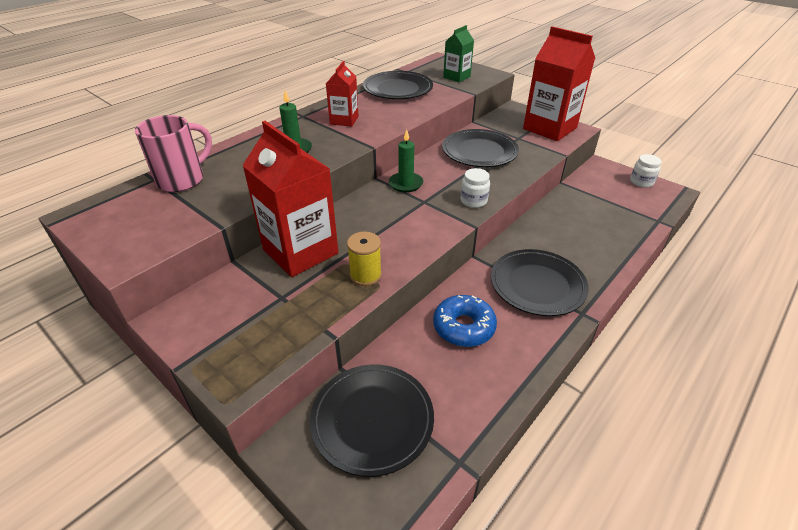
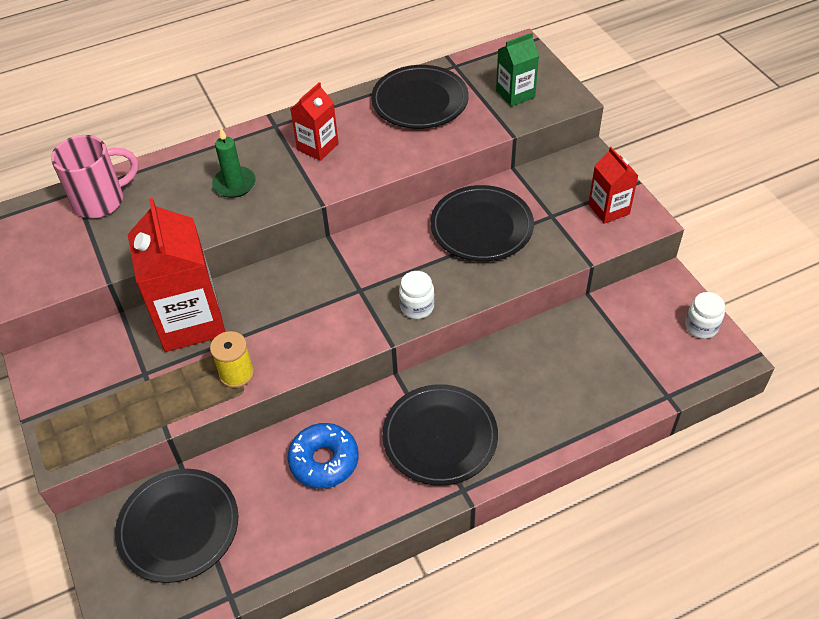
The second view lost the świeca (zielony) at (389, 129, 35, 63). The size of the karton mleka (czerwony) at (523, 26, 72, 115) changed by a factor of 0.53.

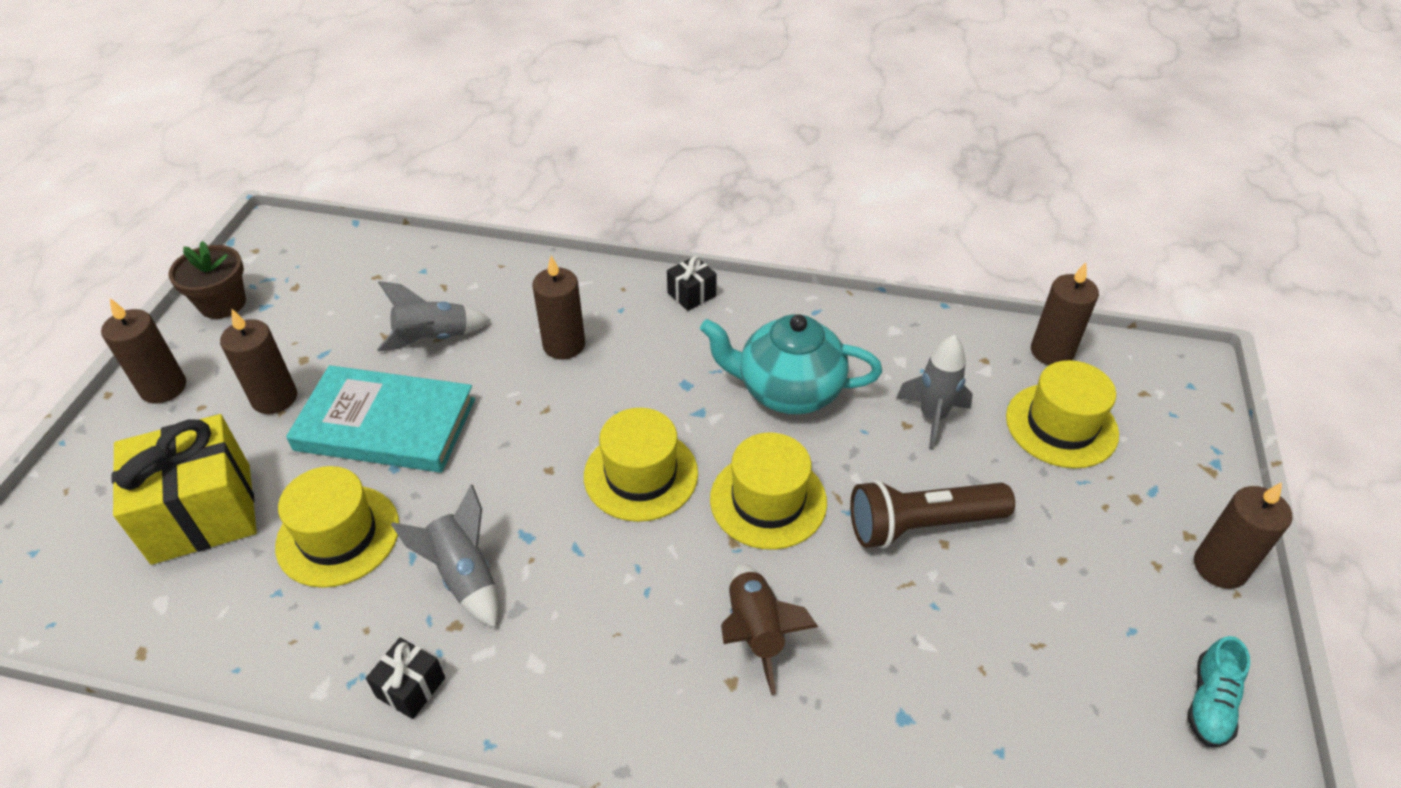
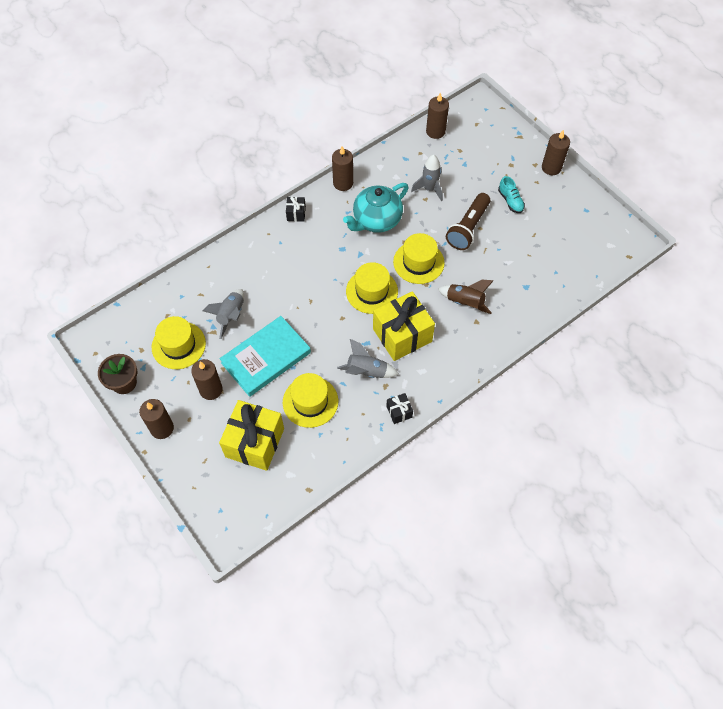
The świeca (brązowy) ended up elsewhere, having gone from (532, 256, 53, 103) to (332, 146, 21, 45). The kapelusz (żółty) ended up elsewhere, having gone from (1006, 360, 113, 108) to (152, 316, 54, 53). The but (turkusowy) ended up elsewhere, having gone from (1187, 636, 63, 111) to (498, 176, 27, 37). The second view gained the prezent (żółty) at (373, 291, 62, 70).

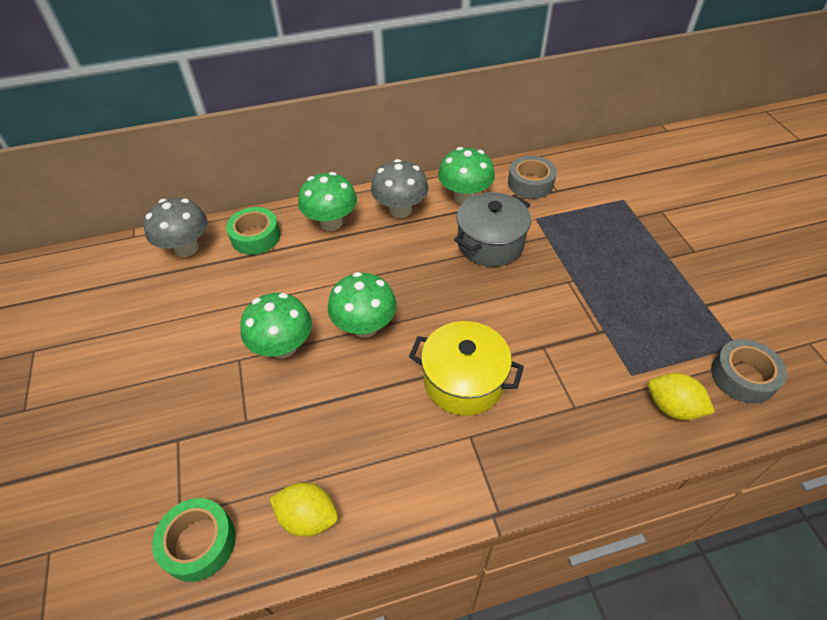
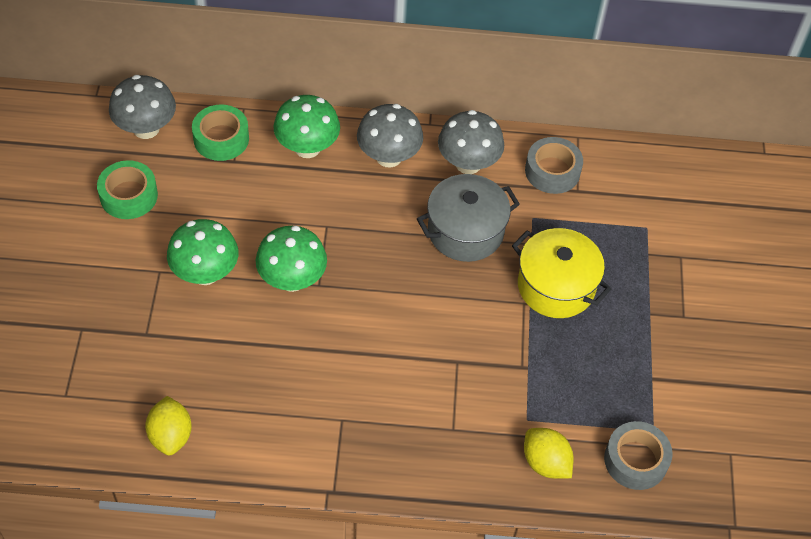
The taśma klejąca (zielony) ended up elsewhere, having gone from (152, 498, 84, 84) to (97, 160, 61, 59). The cytryna (żółty) at (270, 482, 68, 55) ended up facing another way, 45 degrees clockwise from before. The garnek (żółty) ended up elsewhere, having gone from (409, 321, 115, 95) to (512, 228, 99, 90). What was the grzyb (zielony) at (438, 147, 57, 57) turned into the grzyb (szary) at (438, 110, 66, 64).

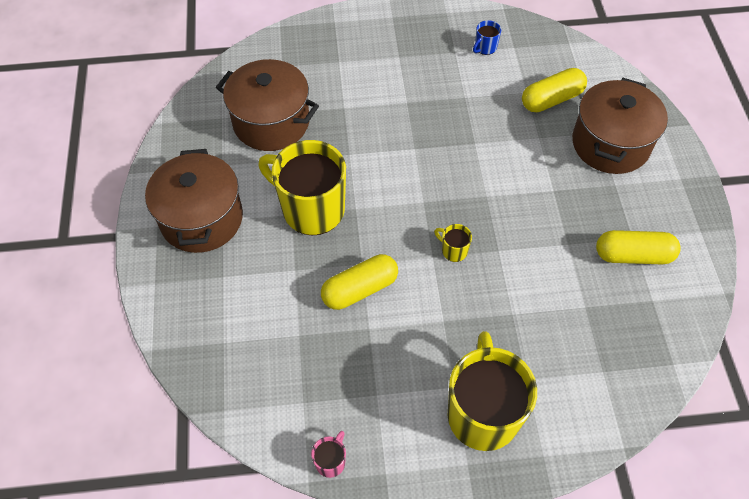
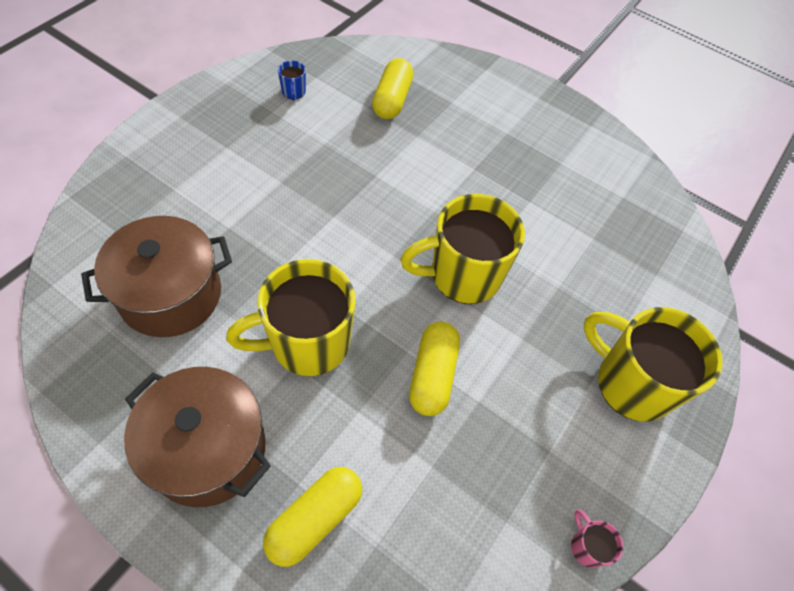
The size of the kubek (żółty) at (434, 224, 38, 38) changed by a factor of 2.48. The second view lost the garnek (brązowy) at (572, 78, 96, 96). The kapsułka (żółty) ended up elsewhere, having gone from (596, 230, 85, 34) to (263, 467, 99, 100).

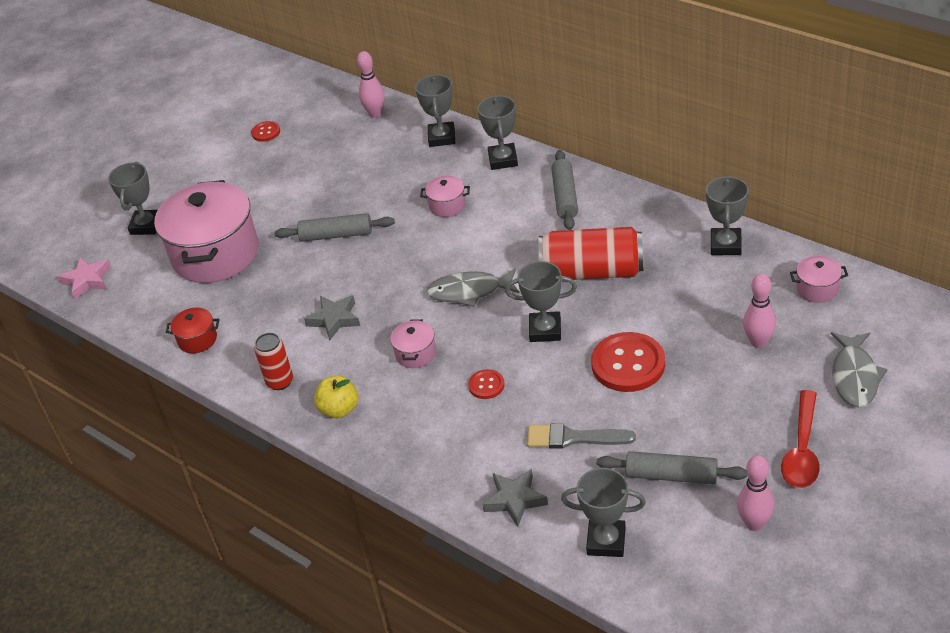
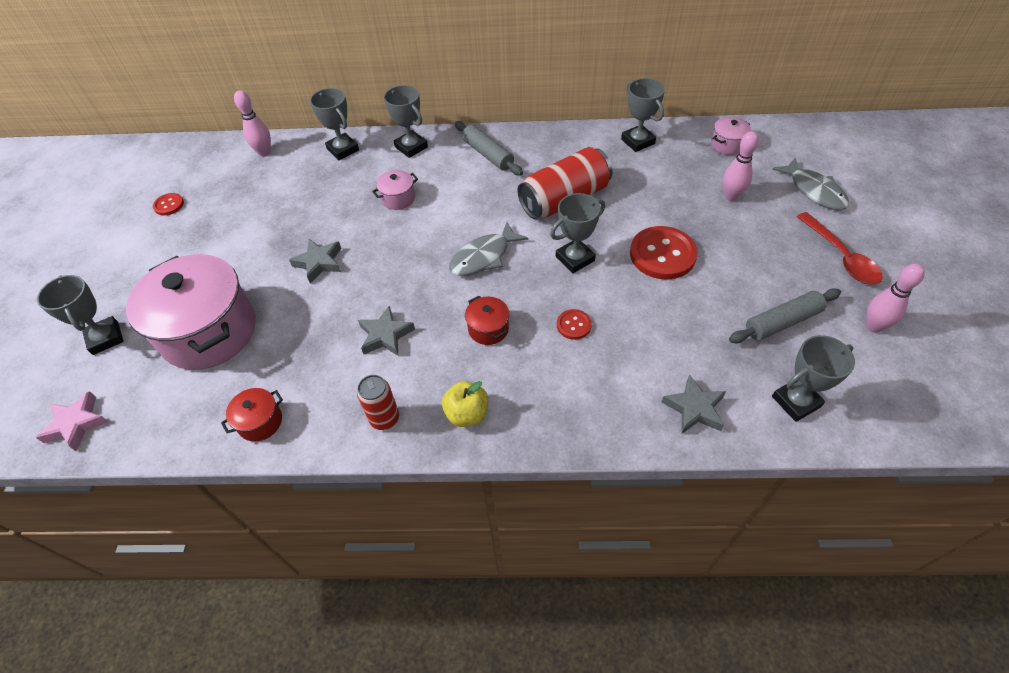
Where the wałek do ciasta (szary) stood at (275, 213, 120, 29), the gwiazda (szary) came to stand at (289, 239, 52, 44). What was the garnek (różowy) at (390, 319, 46, 49) turned into the garnek (czerwony) at (465, 296, 44, 49). The second view lost the pędzel (szary) at (527, 423, 109, 26).

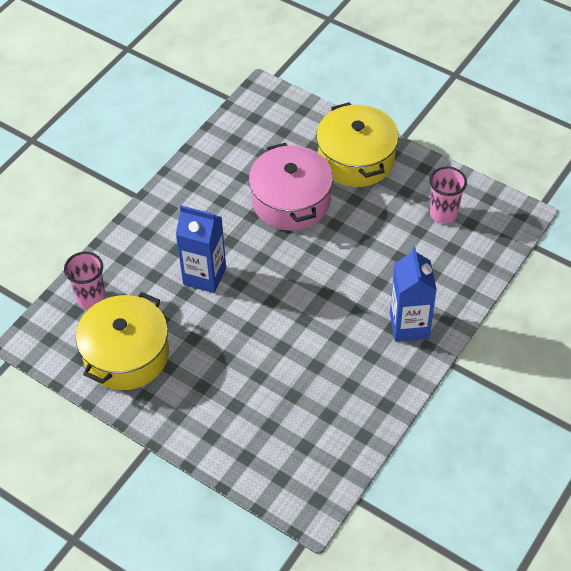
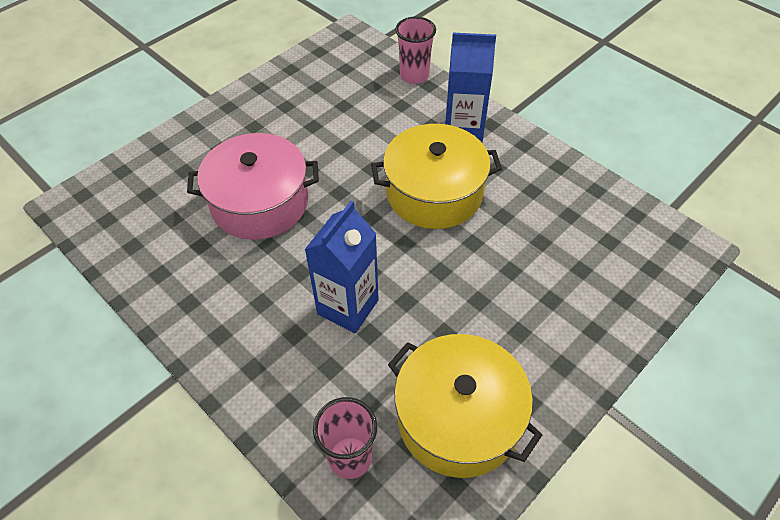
The garnek (żółty) ended up elsewhere, having gone from (316, 102, 83, 85) to (371, 124, 131, 105). The szklanka (różowy) ended up elsewhere, having gone from (429, 166, 38, 58) to (395, 16, 41, 68).

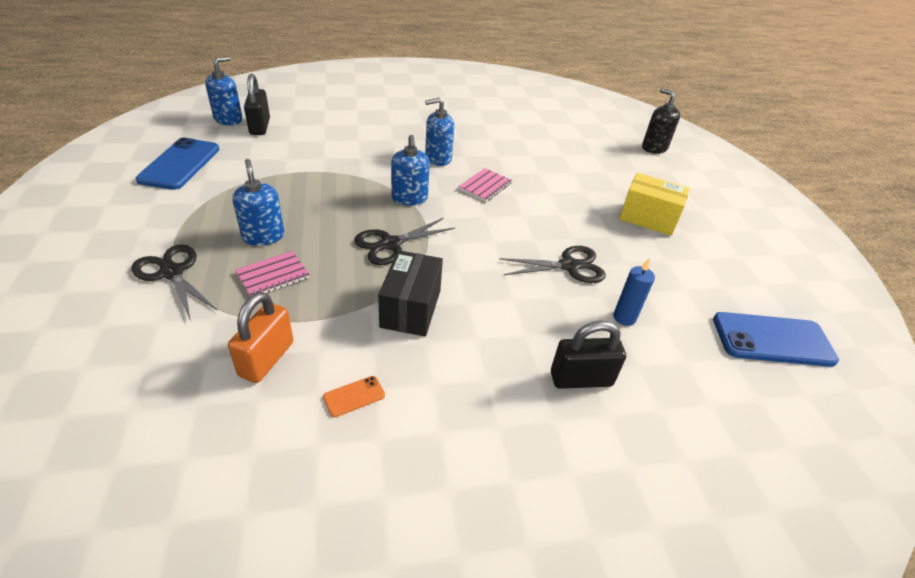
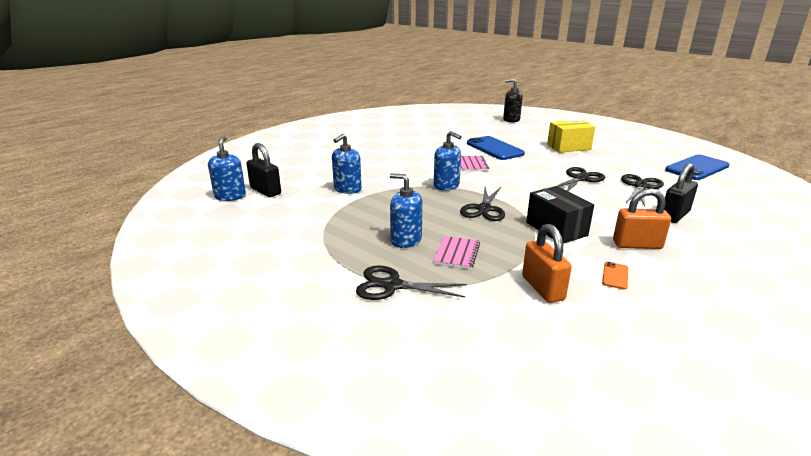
The telefon (niebieski) ended up elsewhere, having gone from (136, 138, 84, 52) to (467, 136, 58, 24). The dozownik mydła (niebieski) ended up elsewhere, having gone from (425, 97, 29, 69) to (332, 134, 30, 60). Where the świeca (niebieski) stood at (613, 258, 42, 68), the nożyczki (czarny) came to stand at (621, 174, 43, 33). The second view gained the kłódka (pomarańczowy) at (613, 188, 58, 61).

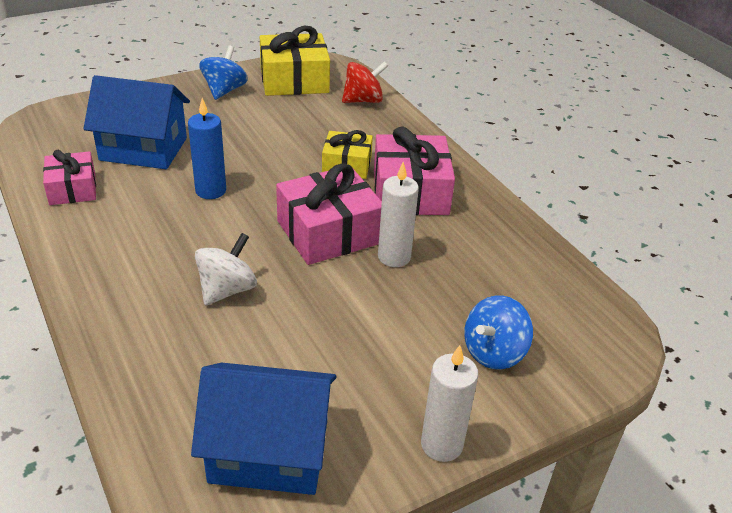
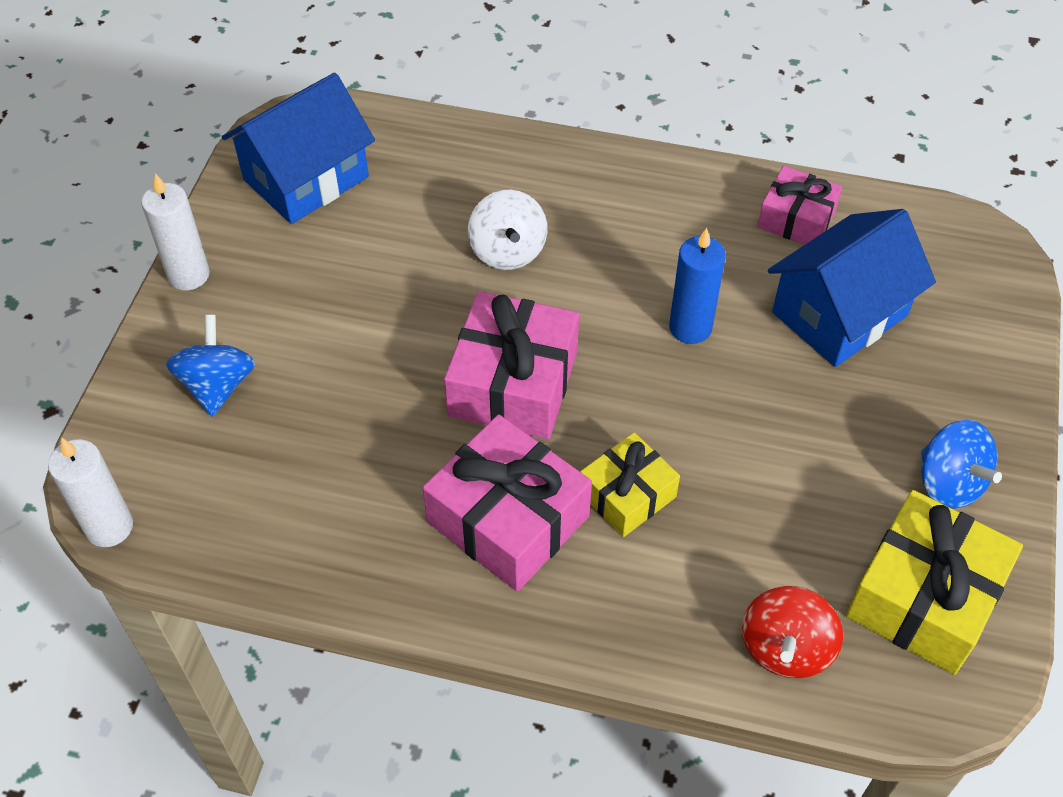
The świeca (biały) ended up elsewhere, having gone from (378, 162, 41, 105) to (48, 438, 85, 109).

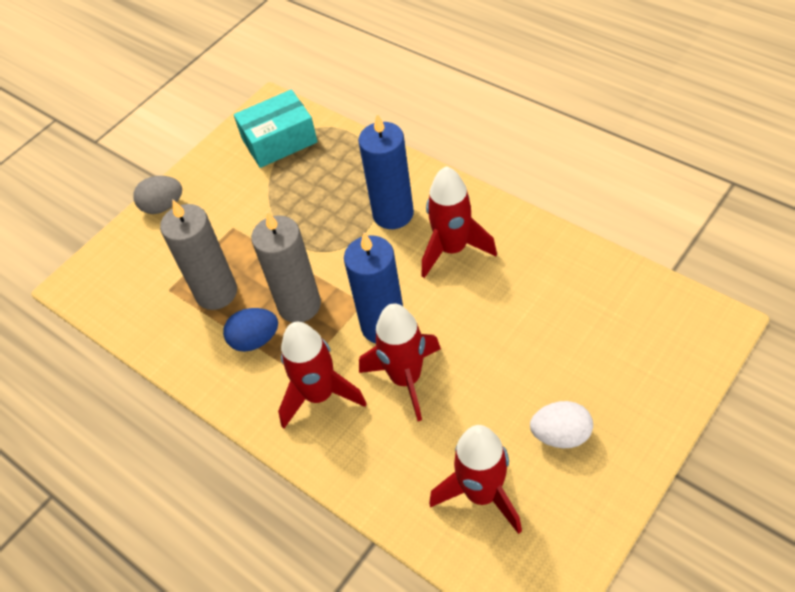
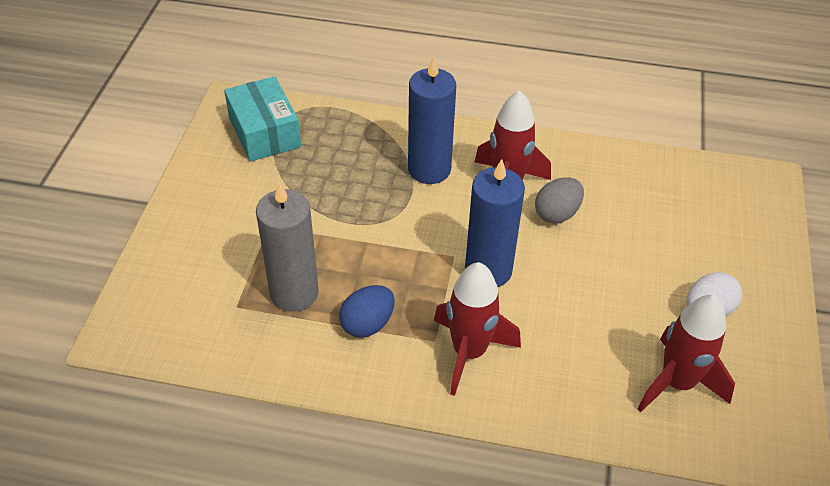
The jajko (szary) ended up elsewhere, having gone from (133, 176, 49, 38) to (535, 177, 49, 47). The pudełko (turkusowy) at (234, 89, 84, 79) ended up facing another way, 60 degrees counterclockwise from before. The second view lost the świeca (szary) at (251, 211, 70, 112). The second view lost the rakieta (czerwony) at (359, 303, 82, 118).

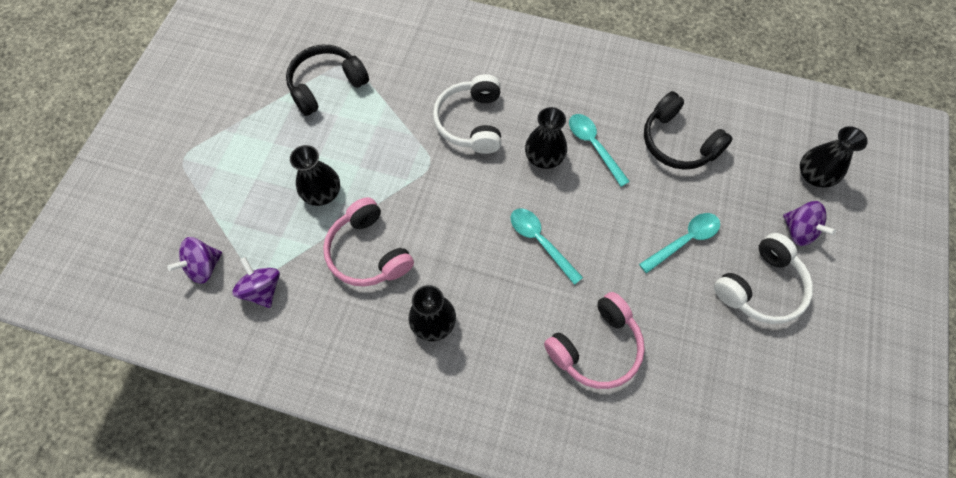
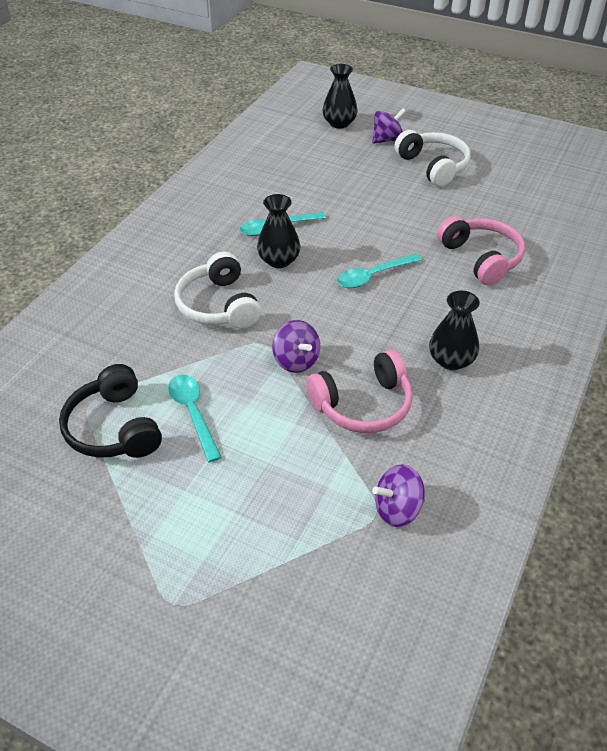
The bączek (fioletowy) ended up elsewhere, having gone from (167, 237, 55, 47) to (272, 320, 48, 53). The second view lost the wazon (czarny) at (290, 145, 50, 61). The słuchawki (biały) at (433, 74, 68, 80) ended up facing another way, 60 degrees clockwise from before. The łyżka (turkusowy) ended up elsewhere, having gone from (639, 213, 81, 61) to (168, 374, 54, 89). The second view lost the słuchawki (czarny) at (644, 91, 89, 79).

